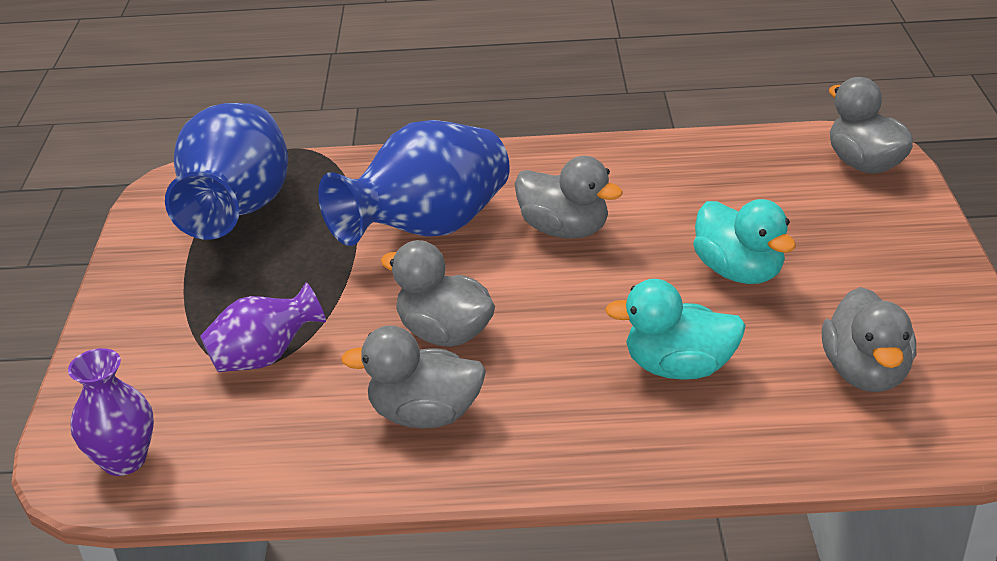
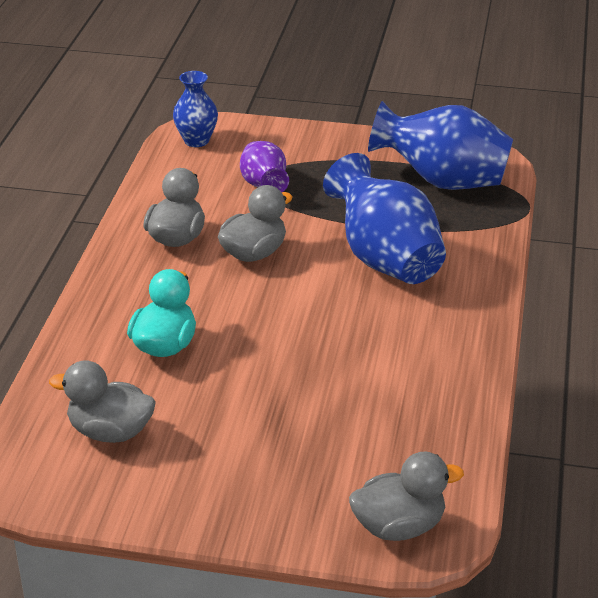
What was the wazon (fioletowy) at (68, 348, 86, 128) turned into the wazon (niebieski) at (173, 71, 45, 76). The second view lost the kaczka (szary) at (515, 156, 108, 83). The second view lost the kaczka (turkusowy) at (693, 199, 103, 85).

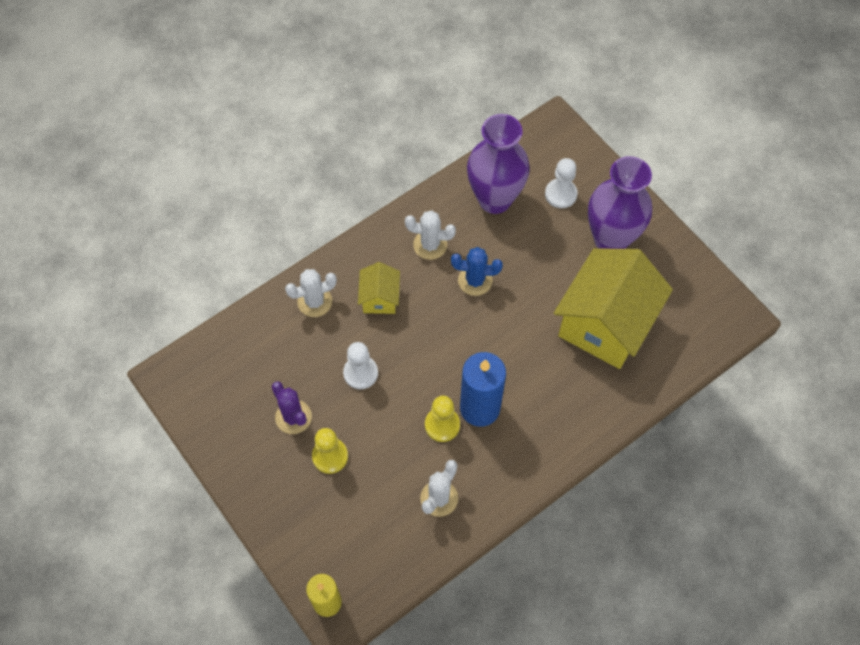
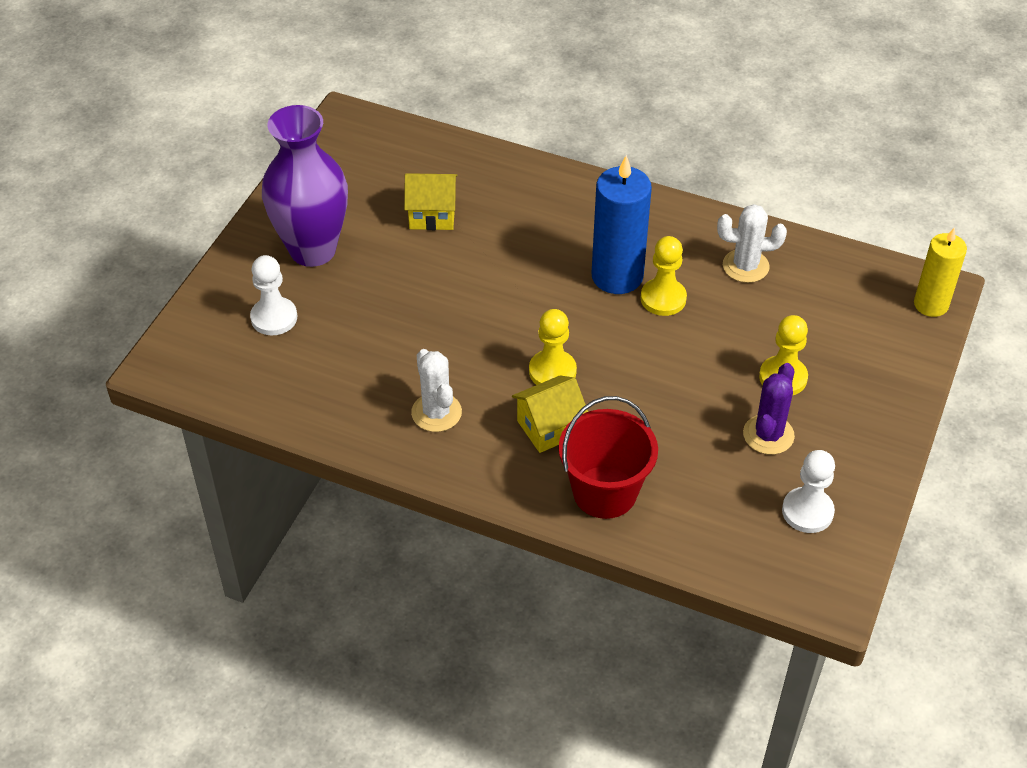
Where the kaktus (biały) stood at (285, 269, 52, 48), the wiadro (czerwony) came to stand at (559, 396, 99, 123). The pionek (biały) ended up elsewhere, having gone from (343, 342, 35, 47) to (782, 450, 53, 83). The second view lost the kaktus (niebieski) at (451, 247, 52, 49). The second view lost the wazon (fioletowy) at (467, 114, 63, 100). The size of the domek (żółty) at (554, 248, 119, 121) changed by a factor of 0.47. The second view gained the pionek (żółty) at (529, 309, 48, 76).

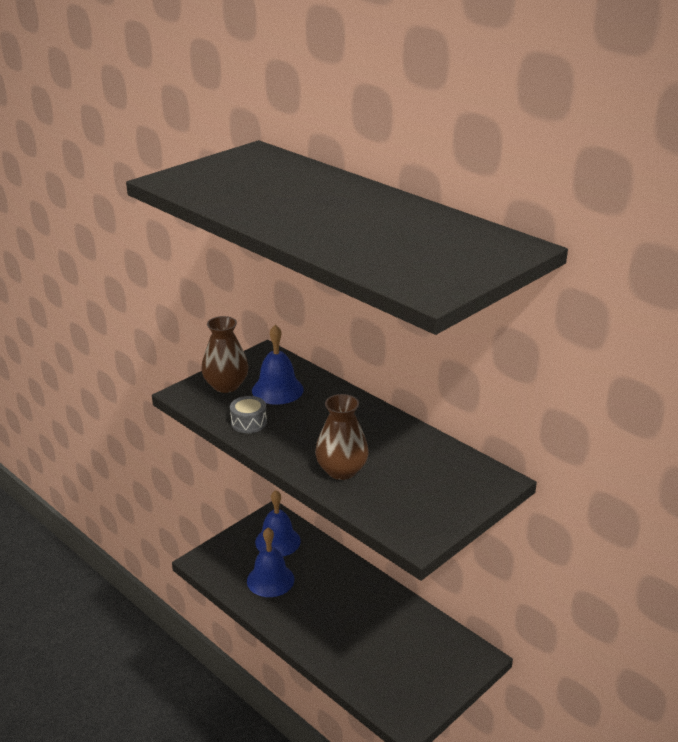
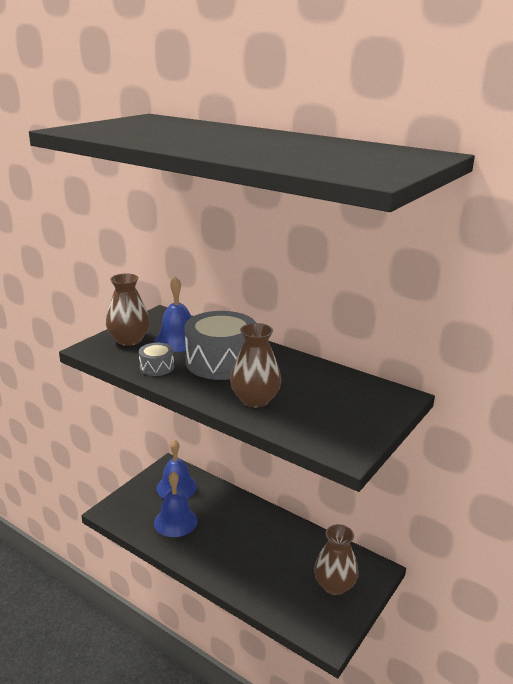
The second view gained the bęben (szary) at (184, 311, 72, 69). The second view gained the wazon (brązowy) at (314, 524, 45, 71).

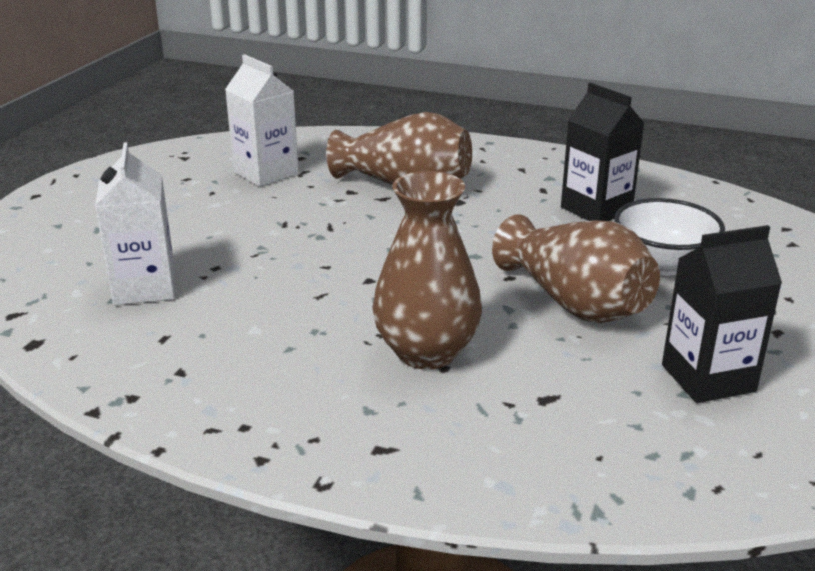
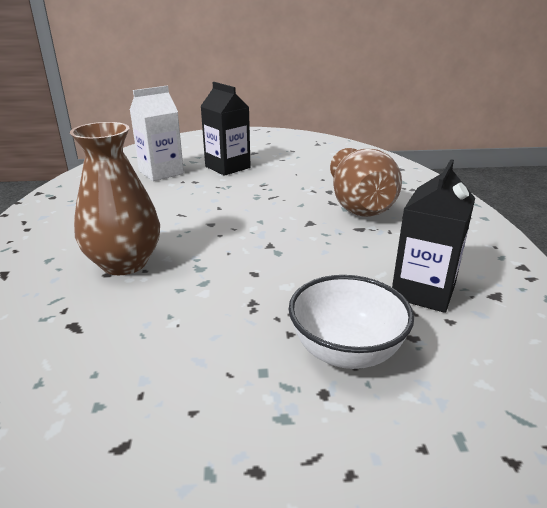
The second view lost the karton mleka (biały) at (225, 54, 74, 133). The second view lost the wazon (brązowy) at (492, 214, 168, 109). The karton mleka (czarny) ended up elsewhere, having gone from (662, 225, 120, 178) to (200, 82, 51, 94).

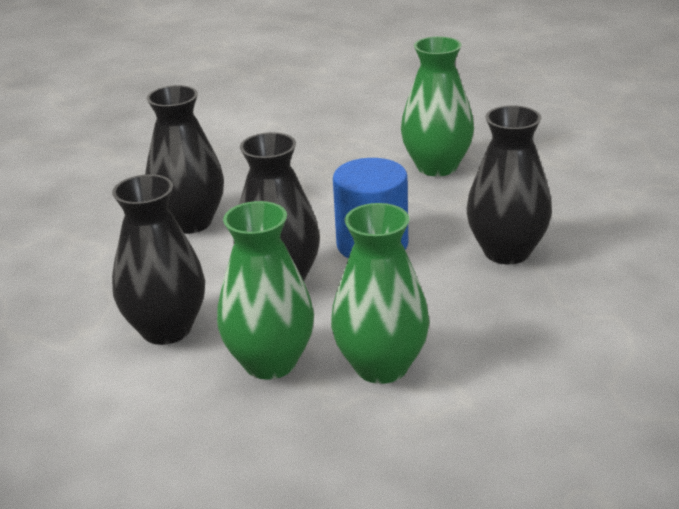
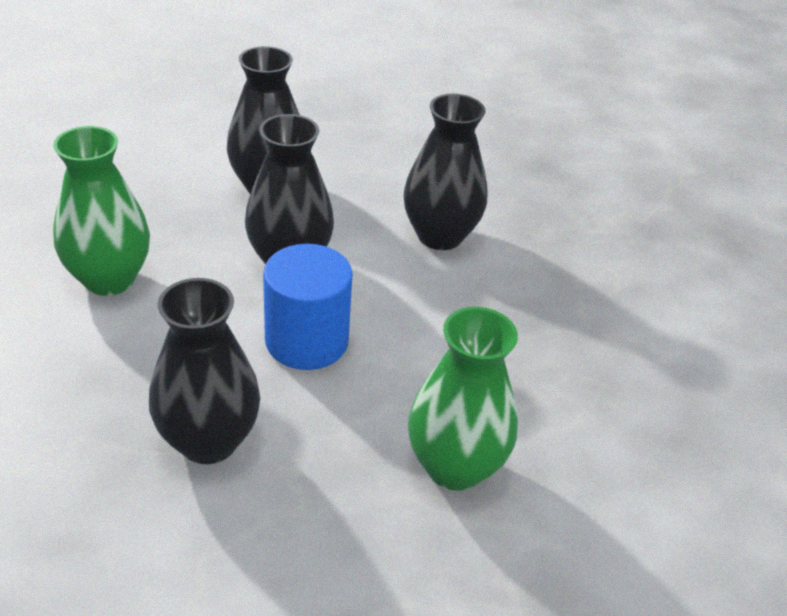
The second view lost the wazon (zielony) at (217, 201, 97, 179).

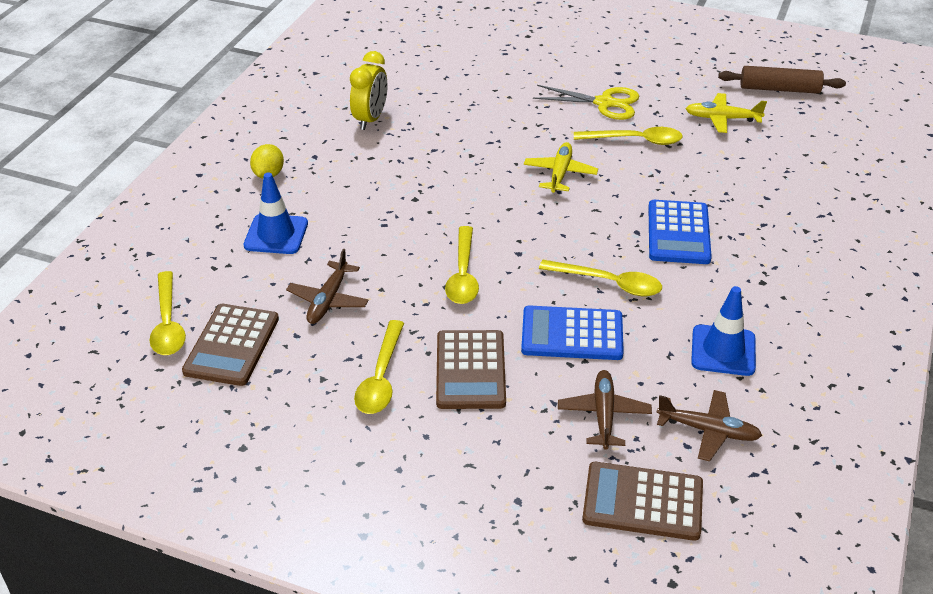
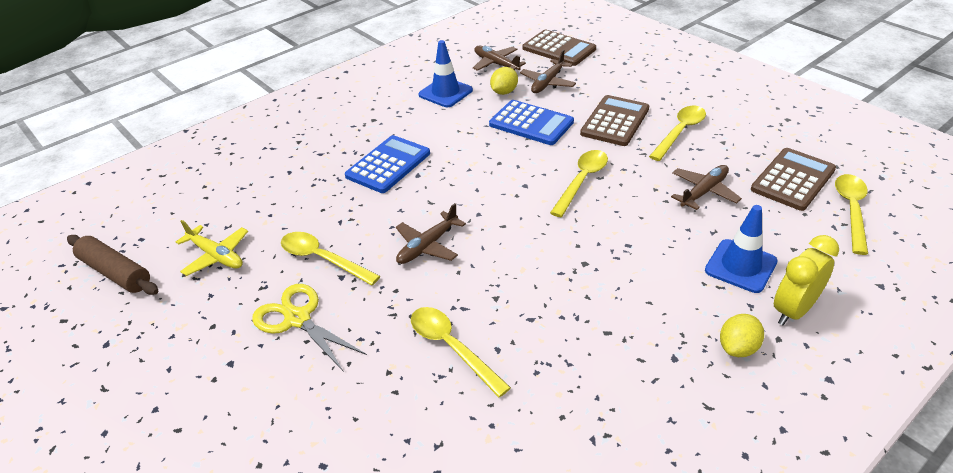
The budzik (żółty) ended up elsewhere, having gone from (350, 51, 37, 79) to (774, 235, 65, 90). What was the samolot (żółty) at (524, 142, 74, 51) turned into the samolot (brązowy) at (396, 203, 70, 61). The łyżka (żółty) ended up elsewhere, having gone from (539, 260, 123, 36) to (411, 307, 100, 90). The second view gained the cytryna (żółty) at (490, 67, 28, 28).

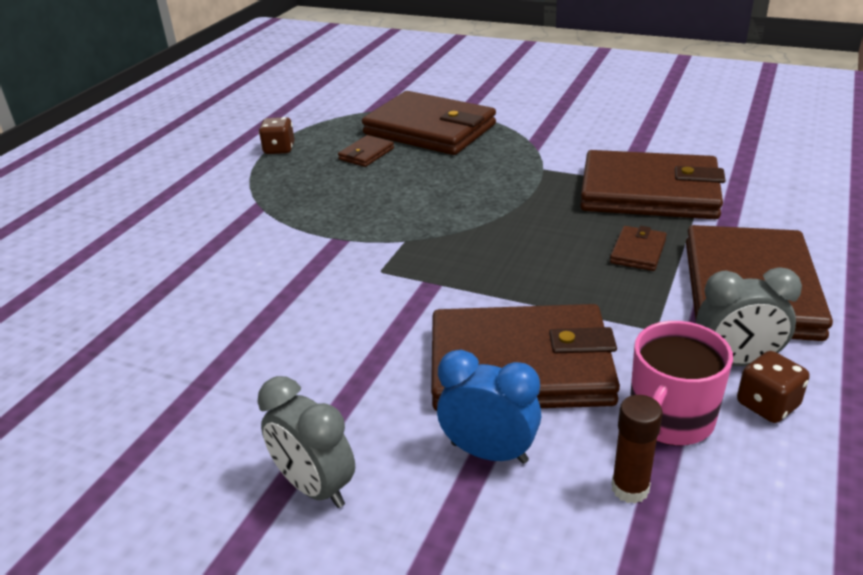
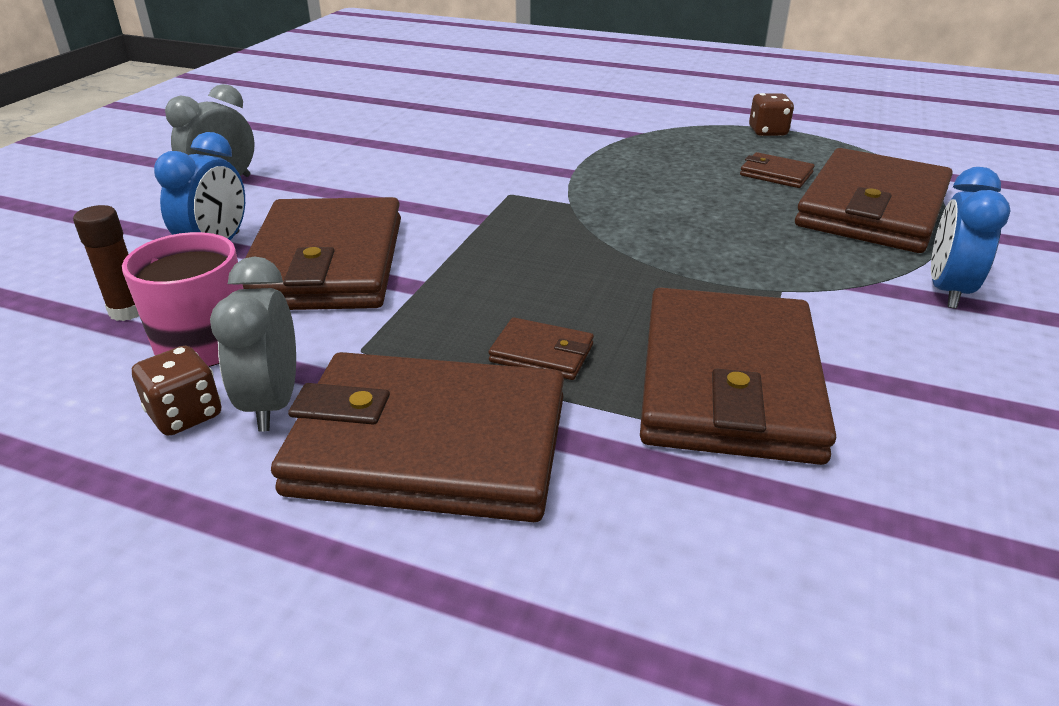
The second view gained the budzik (niebieski) at (931, 167, 80, 142).

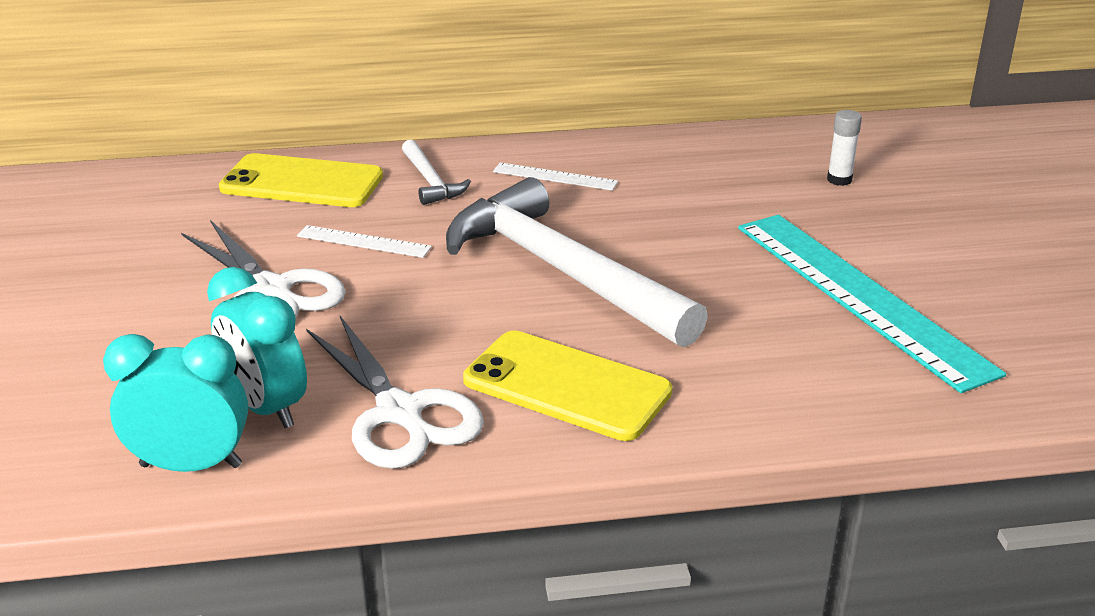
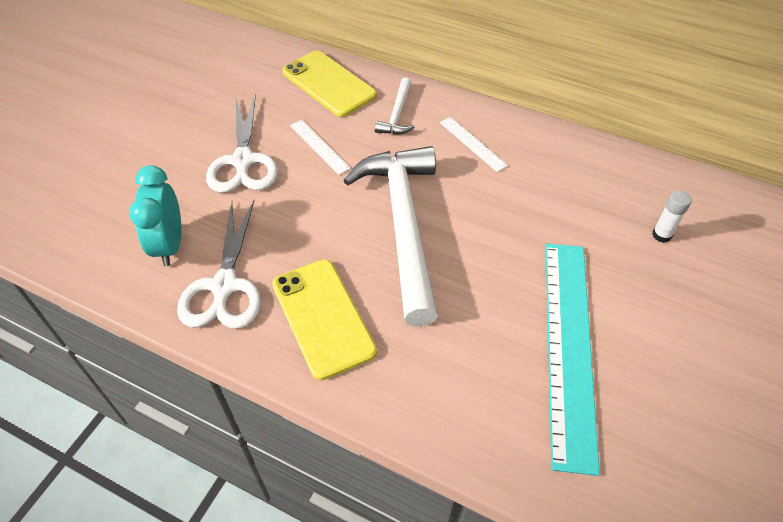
The second view lost the budzik (turkusowy) at (103, 334, 145, 138).

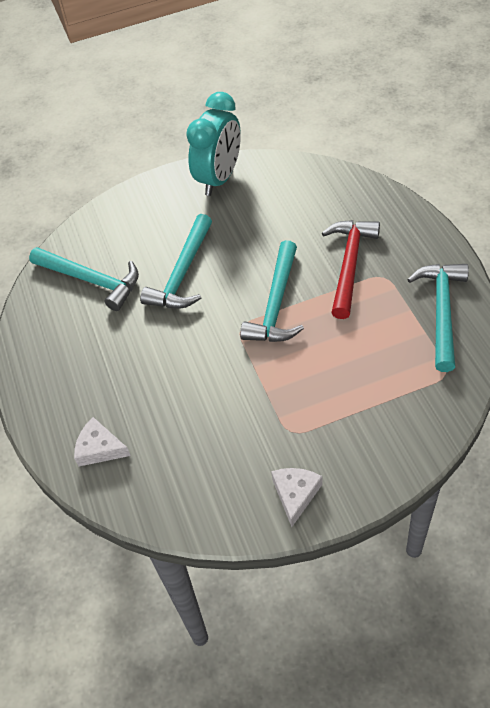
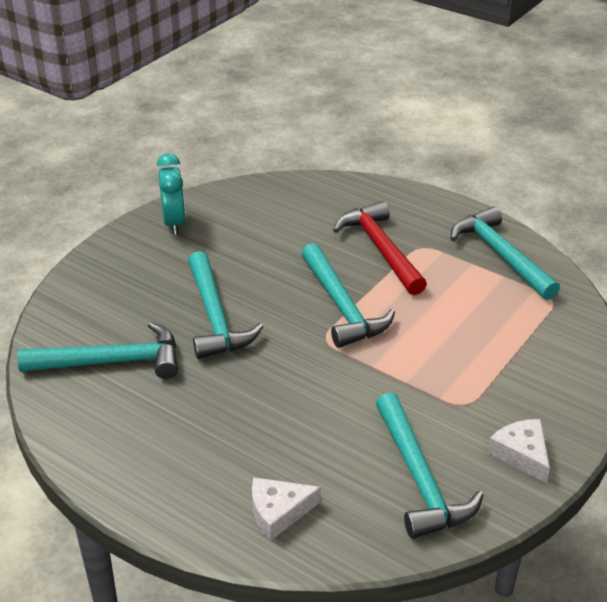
The size of the budzik (turkusowy) at (186, 92, 55, 104) changed by a factor of 0.67. The second view gained the młotek (turkusowy) at (376, 392, 108, 147).

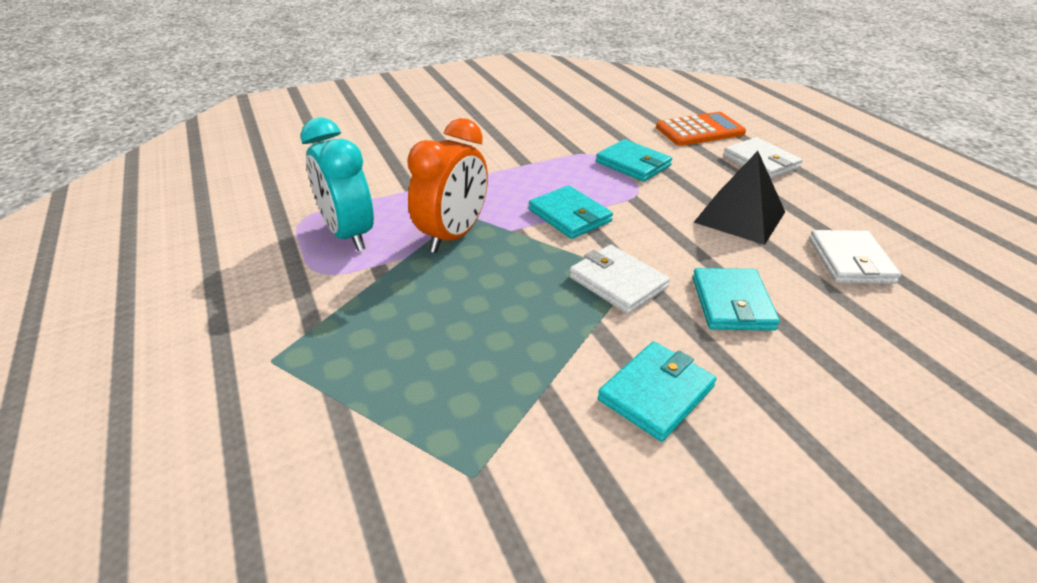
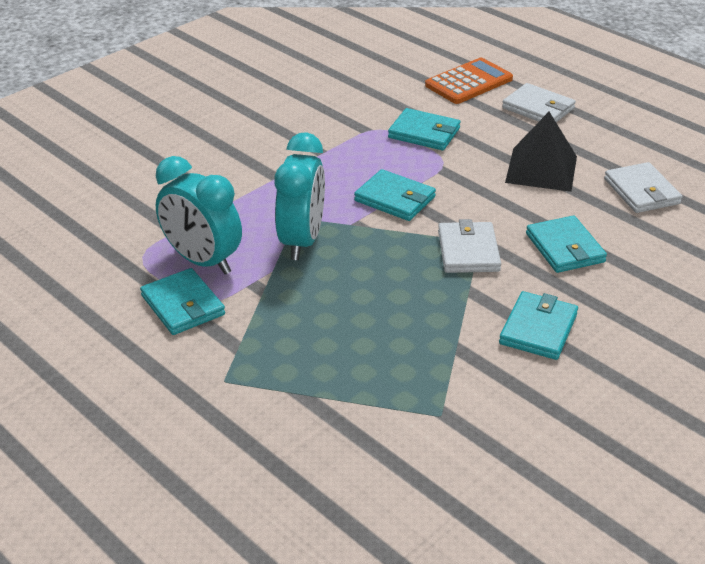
What was the budzik (pomarańczowy) at (407, 118, 81, 135) turned into the budzik (turkusowy) at (274, 132, 51, 128). The portfel (biały) at (569, 245, 101, 69) ended up facing another way, 60 degrees clockwise from before. The second view gained the portfel (turkusowy) at (140, 268, 85, 67).

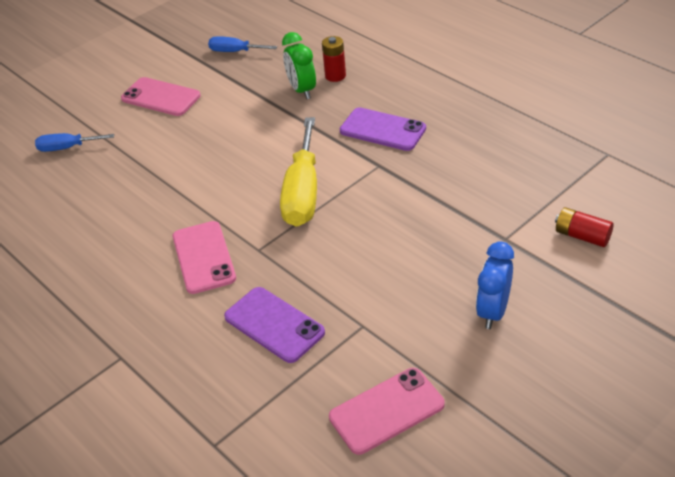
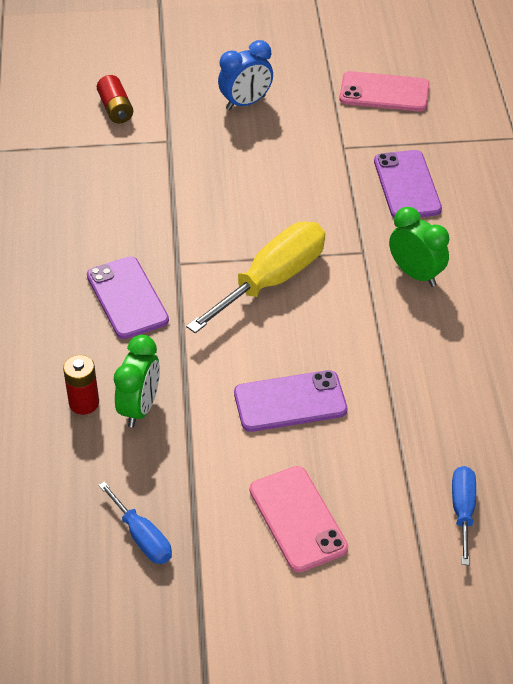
The śrubokręt (niebieski) at (35, 133, 79, 19) ended up facing another way, 120 degrees counterclockwise from before. Where the telefon (różowy) stood at (173, 221, 63, 73), the budzik (zielony) came to stand at (389, 207, 60, 80). The second view gained the telefon (fioletowy) at (234, 370, 113, 62).

